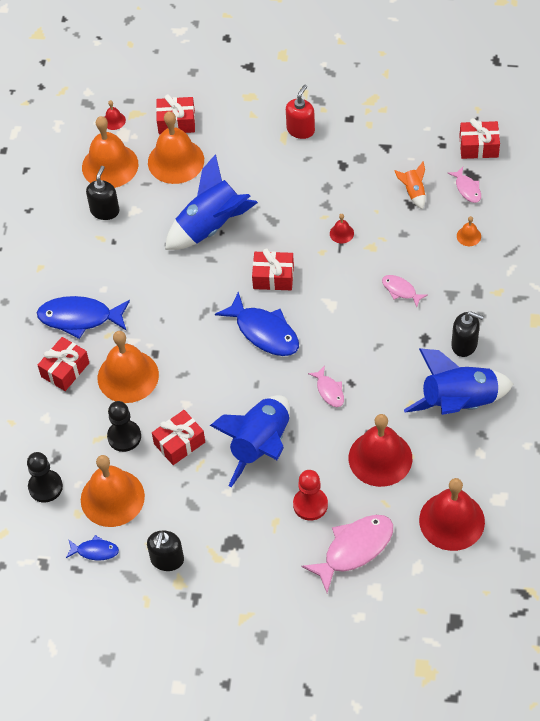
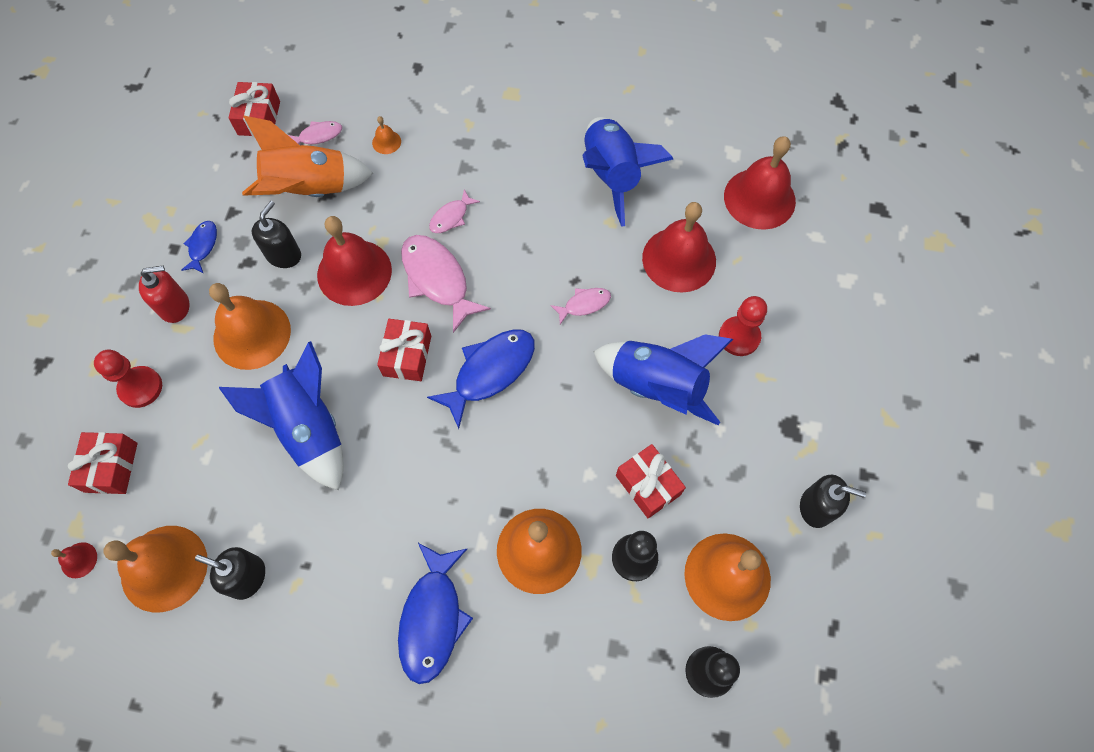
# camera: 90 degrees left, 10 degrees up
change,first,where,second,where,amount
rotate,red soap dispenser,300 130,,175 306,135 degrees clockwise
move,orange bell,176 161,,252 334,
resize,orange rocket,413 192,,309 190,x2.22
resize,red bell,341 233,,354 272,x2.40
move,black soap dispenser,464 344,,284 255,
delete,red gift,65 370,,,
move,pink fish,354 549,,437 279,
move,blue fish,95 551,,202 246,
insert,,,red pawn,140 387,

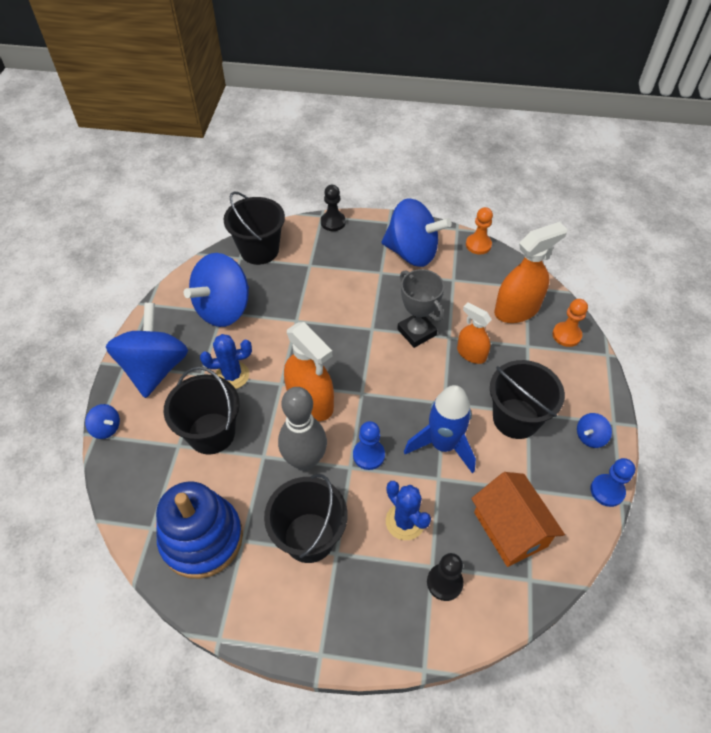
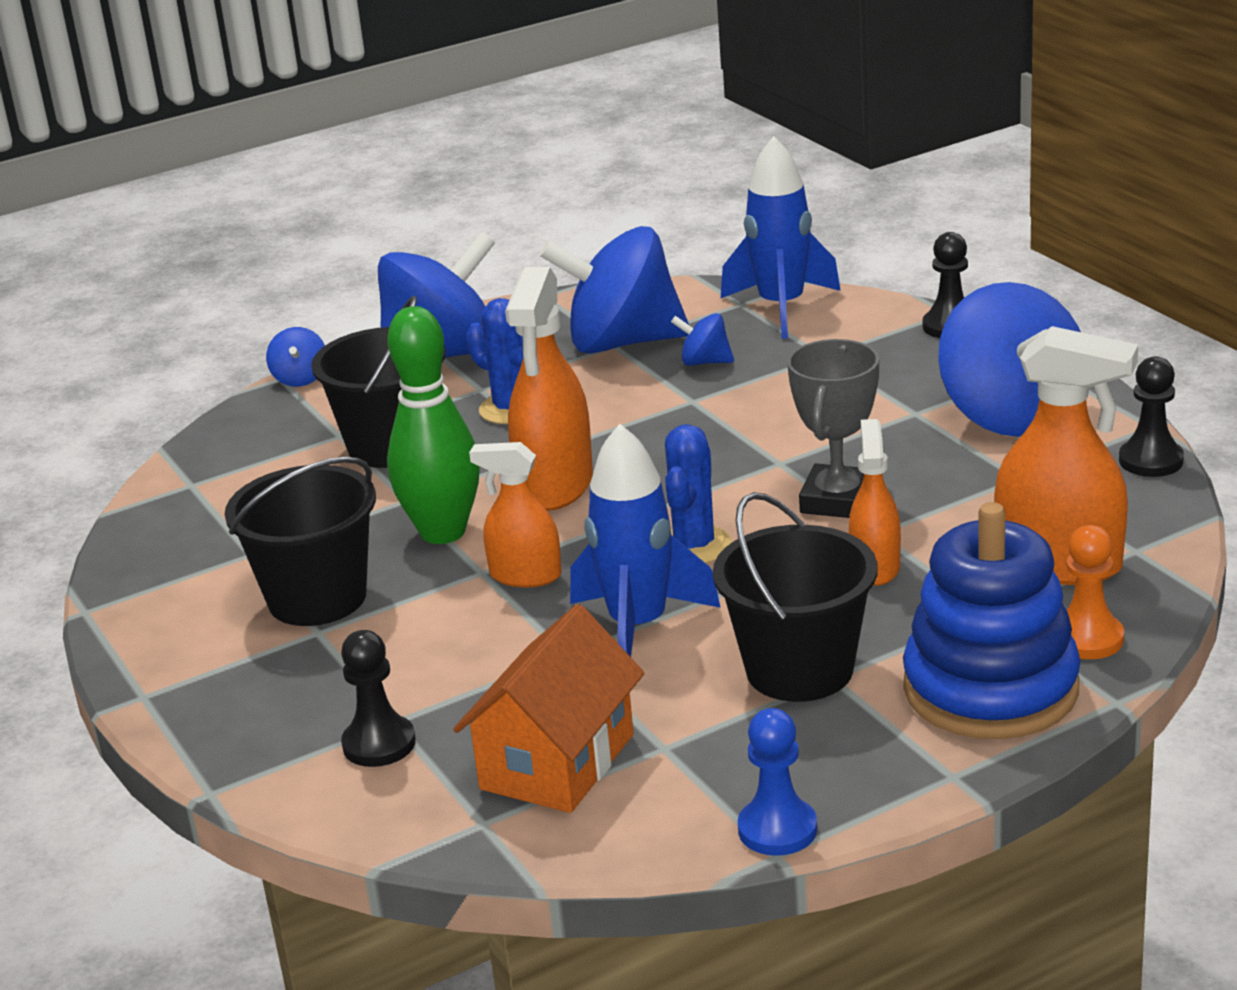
# camera: 55 degrees right, 25 degrees down
change,first,where,second,where,amount
replace,black bucket,259 250,blue rocket,781 308,
recolor,orange pawn,478 245,black pawn,1151 461,
recolor,grey bowling pin,305 460,green bowling pin,443 532,
move,blue spinning top,590 437,,704 362,
replace,blue pawn,368 455,orange spray bottle,525 575,
move,blue stacking toy,202 538,,990 689,
move,blue cactus,405 521,,694 546,

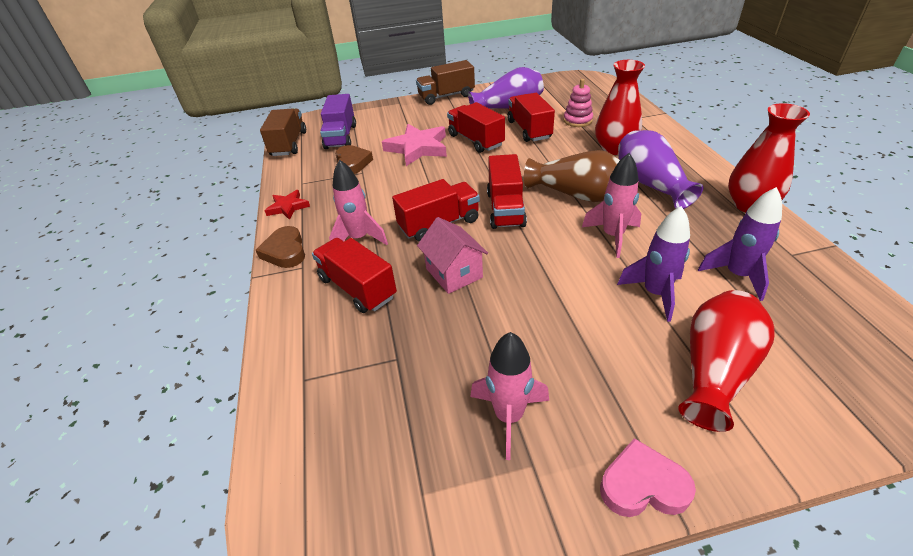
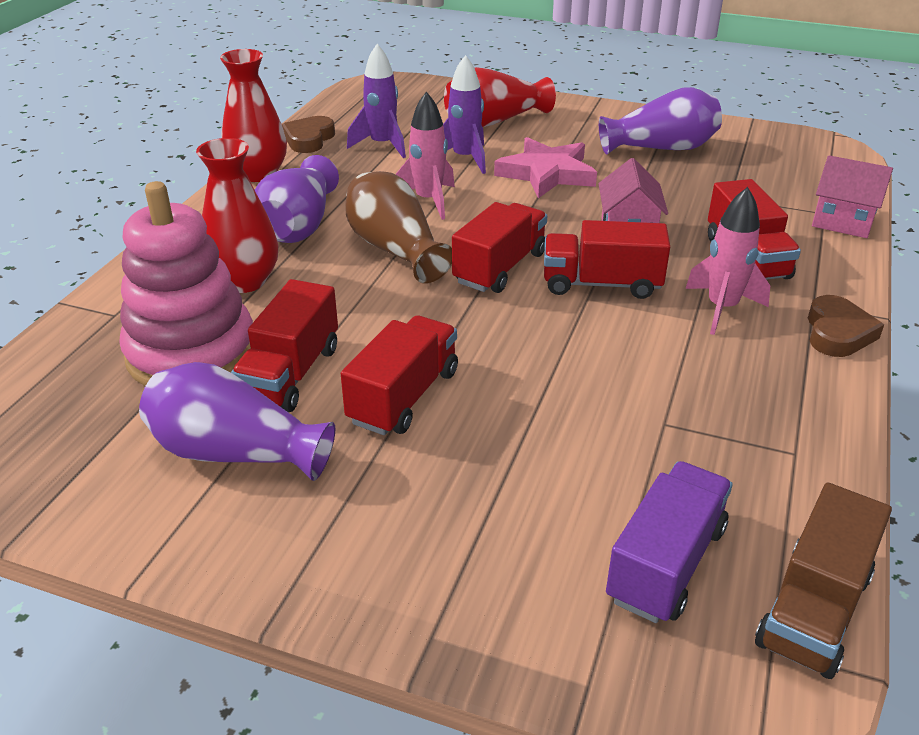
# camera: 150 degrees left, 5 degrees down
change,first,where,second,where,amount
delete,brown truck,446 96,,,
resize,pink stacking toy,577 120,,191 353,x2.11
rotate,red truck,475 140,,404 397,150 degrees counterclockwise
move,pink star,418 148,,547 173,
move,brown heart,352 163,,309 139,
delete,red star,288 207,,,
replace,pink rocket,509 416,purple vase,661 148,
delete,pink heart,642 485,,,
insert,,,pink house,842 221,

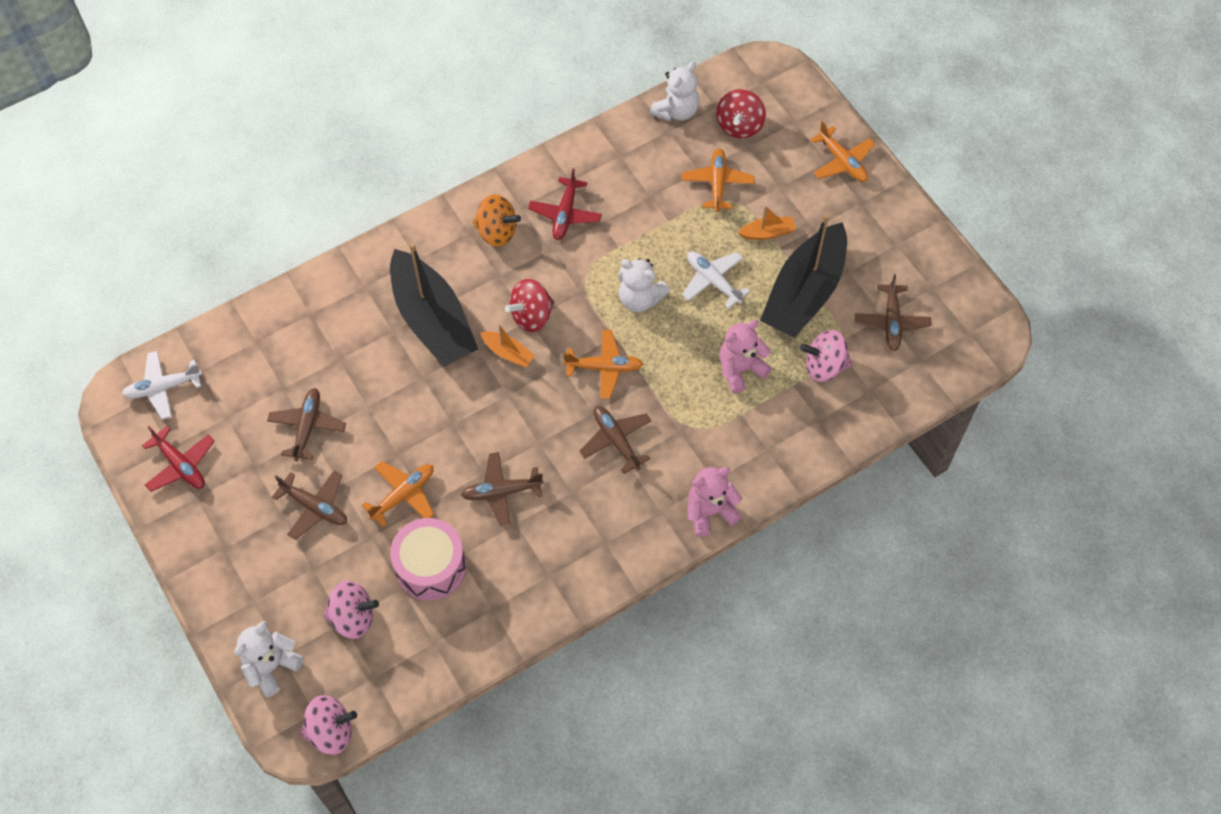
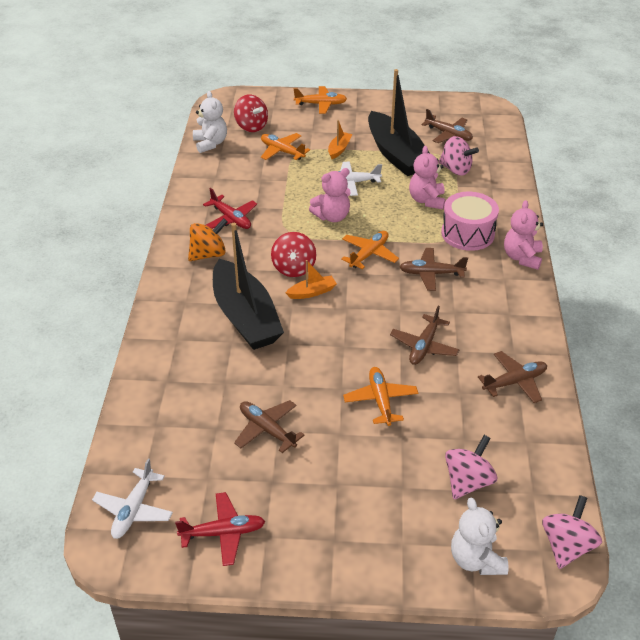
# camera: 55 degrees left, 20 degrees down
change,first,where,second,where,amount
rotate,black boat,432 320,,245 317,60 degrees clockwise
recolor,white teddy bear,640 299,pink teddy bear,332 216,
rotate,pink spinning top,824 366,,455 169,90 degrees counterclockwise
move,brown plane,315 507,,514 382,
move,pink drum,430 567,,467 233,

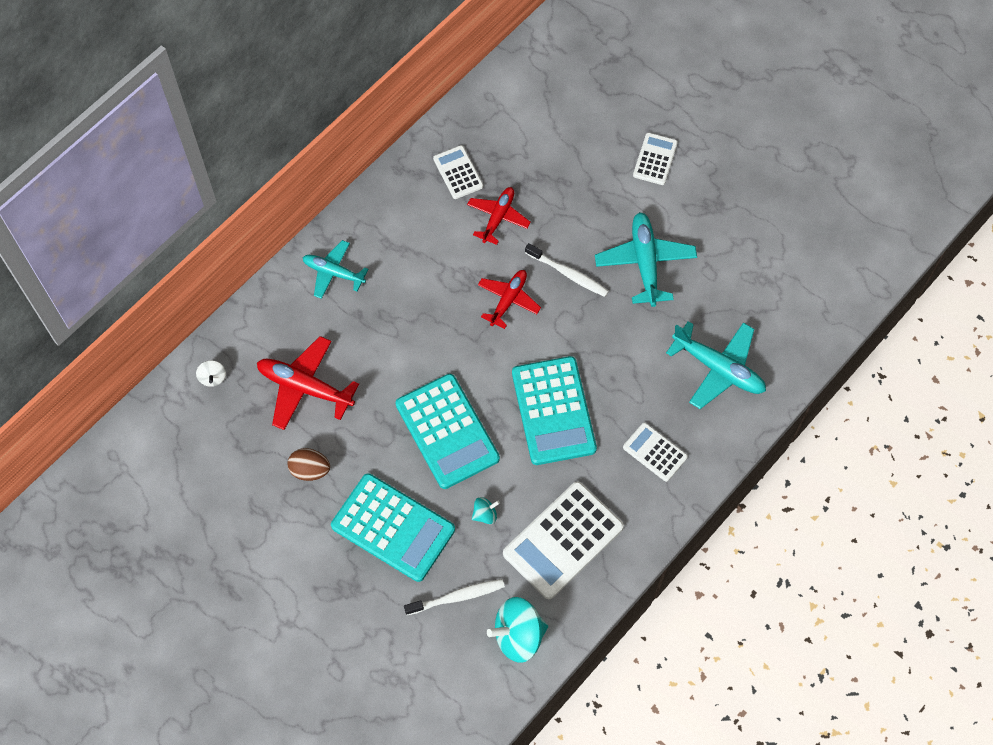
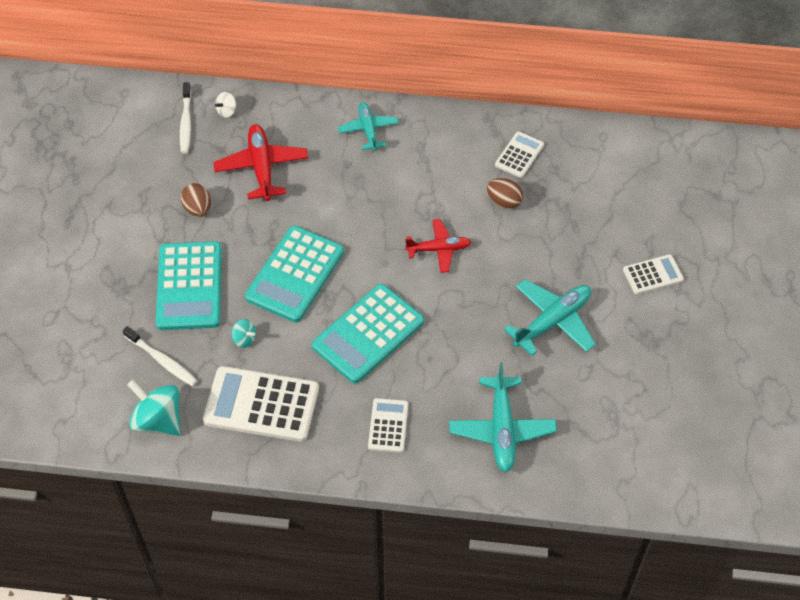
# camera: 55 degrees right, 10 degrees down
change,first,where,second,where,amount
replace,red plane,498 217,brown egg,504 202,
move,white toothbrush,568 274,,186 123,

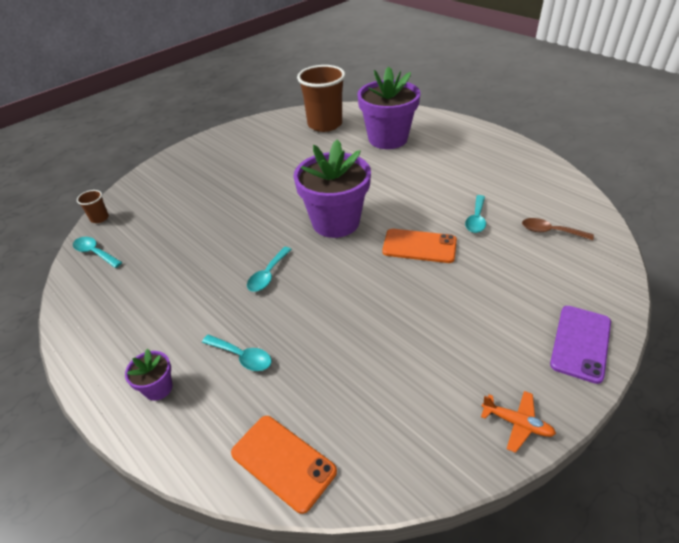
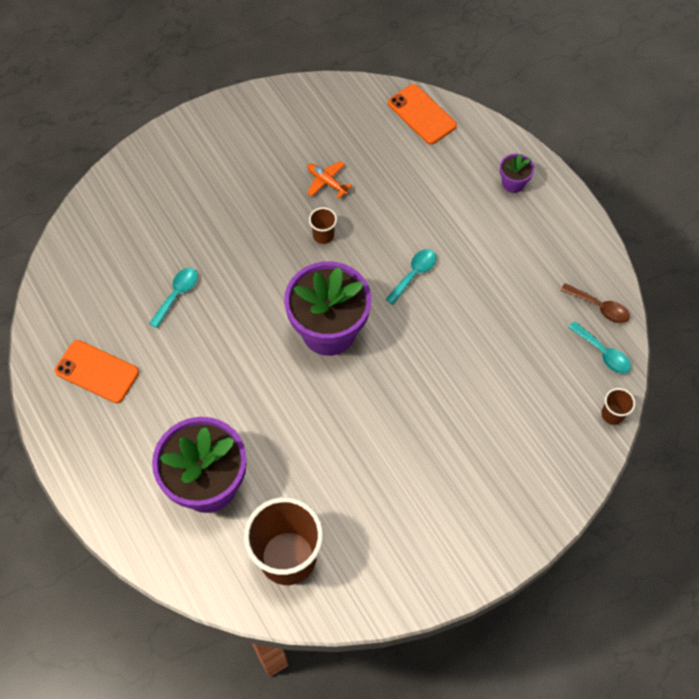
# camera: 170 degrees left, 20 degrees up
change,first,where,second,where,amount
move,brown spoon,550 231,,599 307,
move,orange phone,419 246,,97 372,
delete,purple phone,580 343,,,
delete,turquoise spoon,242 357,,,
move,orange plane,517 423,,326 182,
insert,,,brown cup,323 235,

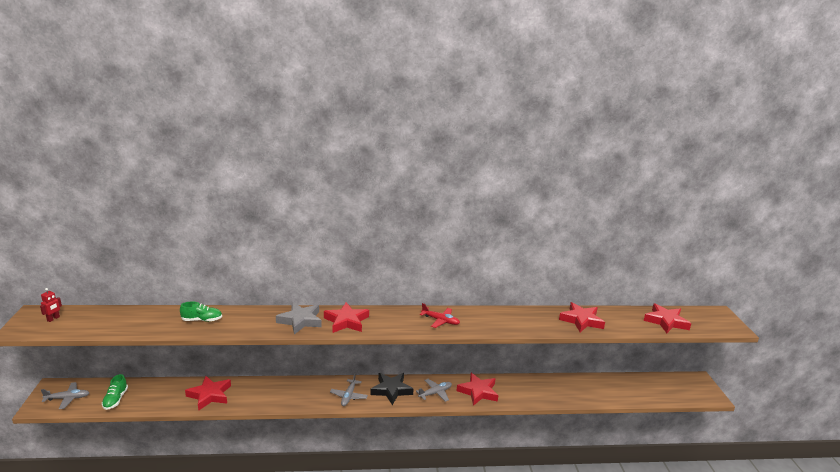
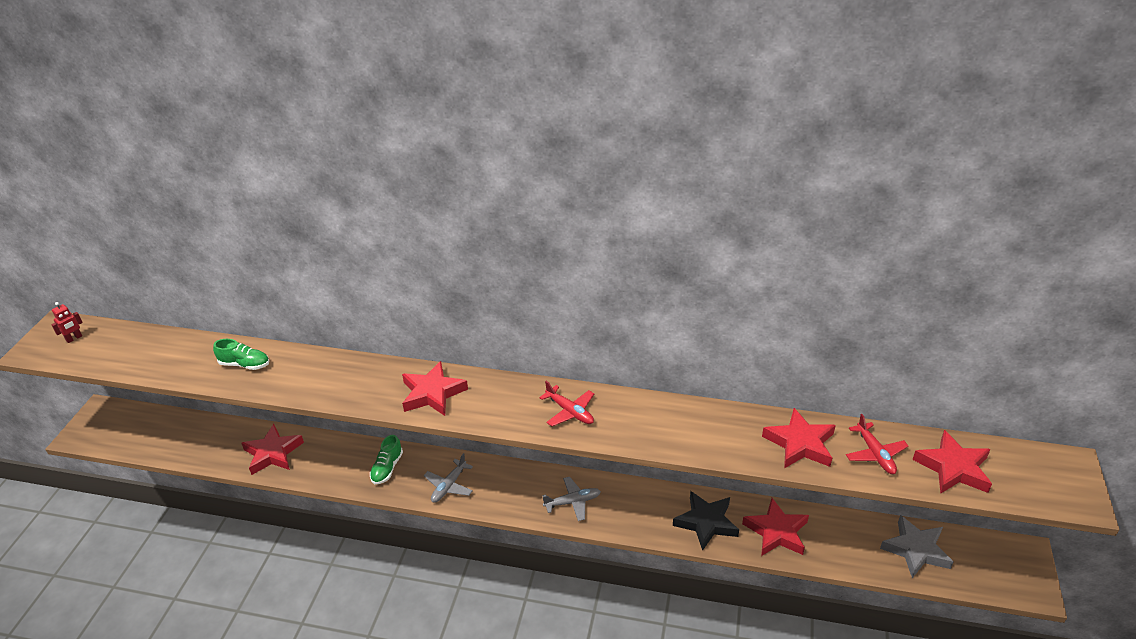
# camera: 20 degrees right, 15 degrees up
change,first,where,second,where,amount
move,grey star,300 321,,916 550,
move,black star,391 390,,706 523,
move,red star,478 392,,776 531,
move,green shoe,115 399,,387 468,
delete,grey plane,67 398,,,
insert,,,red plane,875 454,

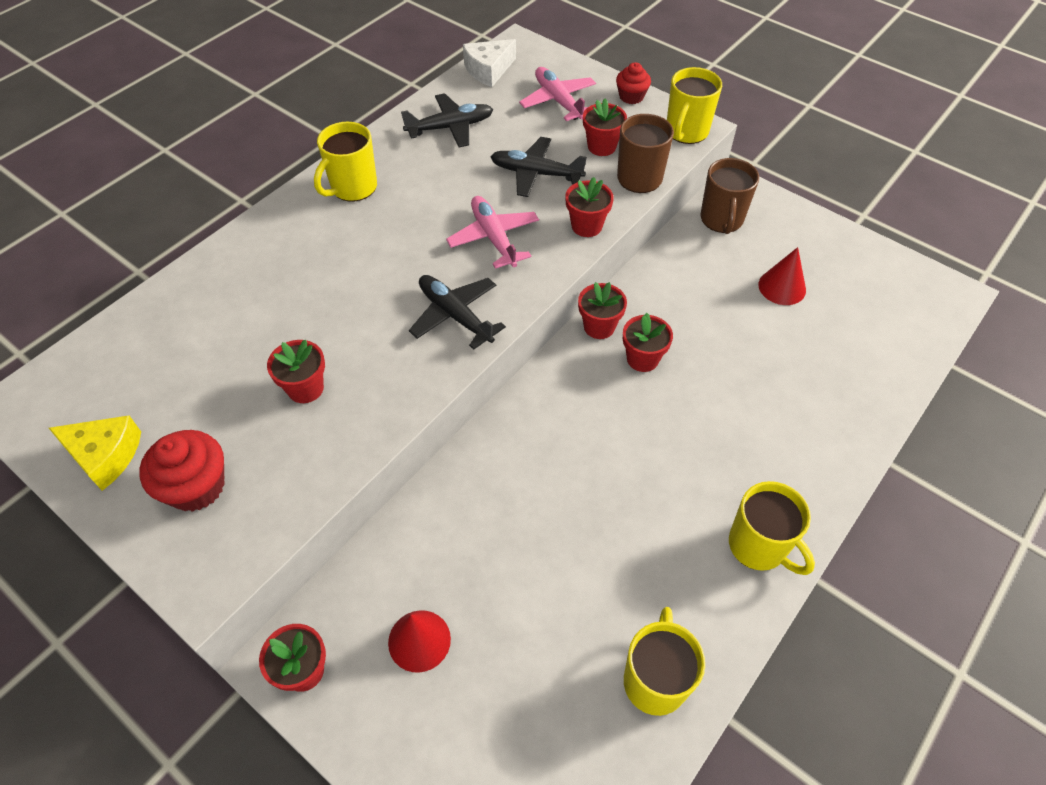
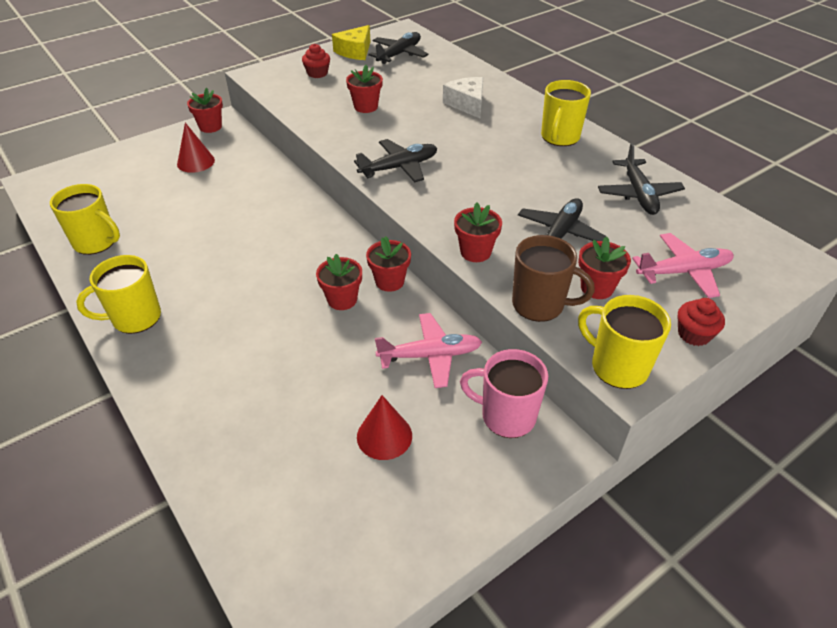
# camera: 105 degrees right, 10 degrees down
change,first,where,second,where,amount
move,white cheese,488 70,,467 104,
rotate,yellow mug,353 188,,559 137,120 degrees counterclockwise
recolor,brown mug,721 220,pink mug,506 416,
move,pink plane,494 238,,430 355,
resize,red cupcake,196 486,,317 73,x0.63
insert,,,black plane,399 54,

